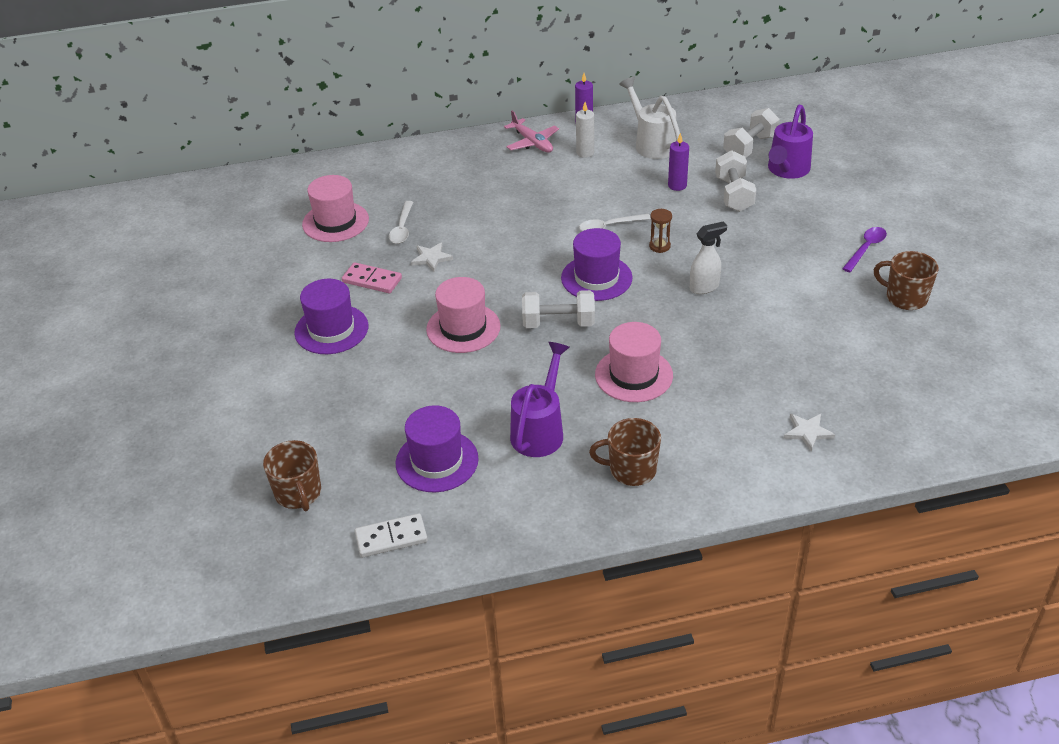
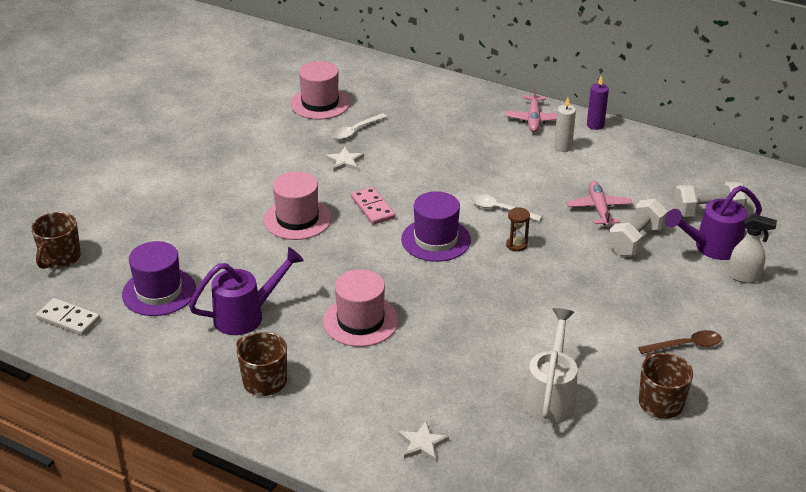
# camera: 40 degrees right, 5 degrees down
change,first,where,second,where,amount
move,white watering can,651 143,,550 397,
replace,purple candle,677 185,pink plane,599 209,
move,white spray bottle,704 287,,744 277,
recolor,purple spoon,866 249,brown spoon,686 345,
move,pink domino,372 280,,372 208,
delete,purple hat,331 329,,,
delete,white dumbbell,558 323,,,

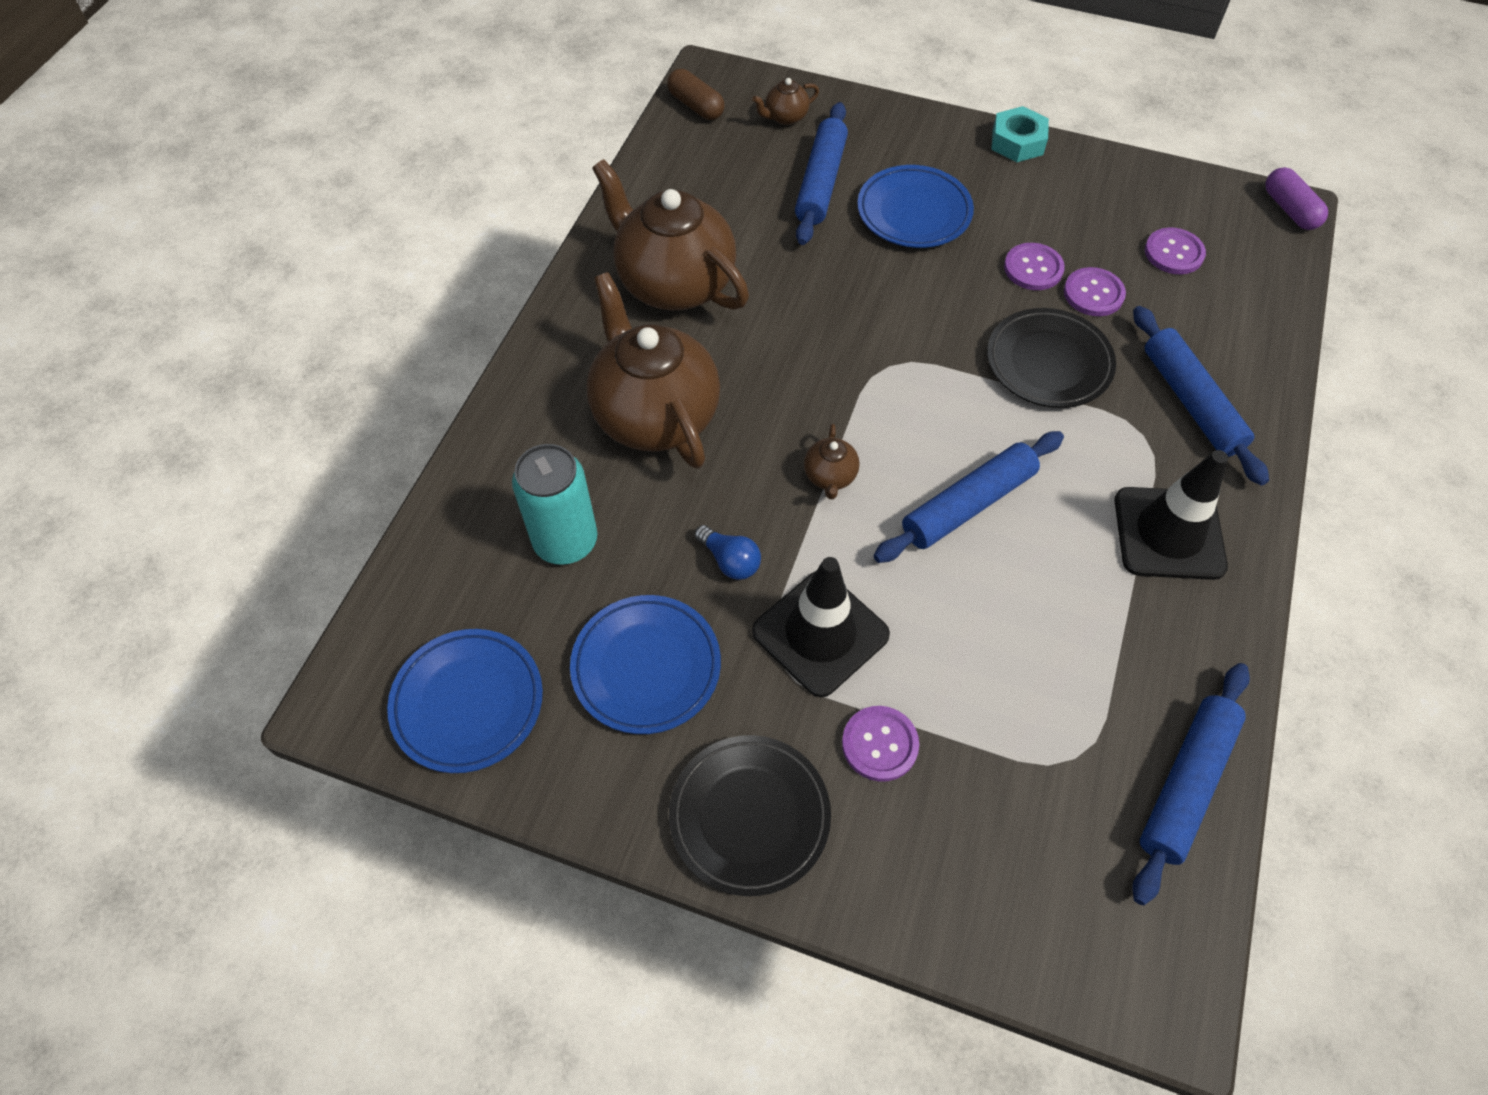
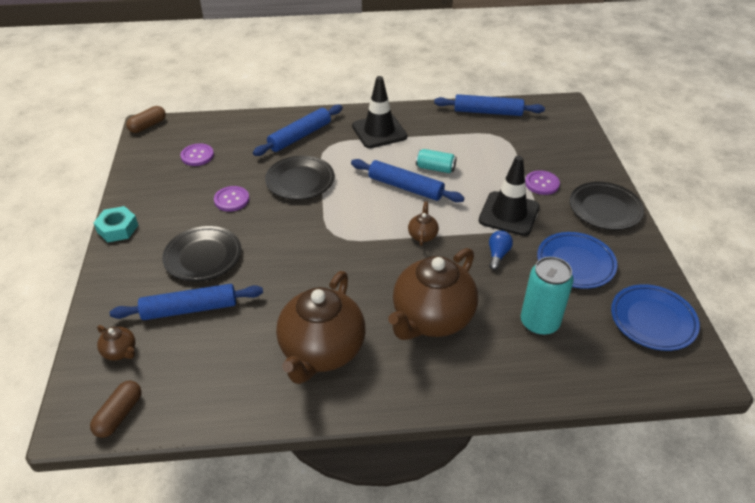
# camera: 115 degrees left, 15 degrees down
change,first,where,second,where,amount
recolor,blue plate,914 212,black plate,203 257,
recolor,purple capsule,1289 210,brown capsule,148 126,
delete,purple button,1093 293,,,
rotate,brown teapot,830 477,,422 235,60 degrees counterclockwise
insert,,,turquoise can,435 168,

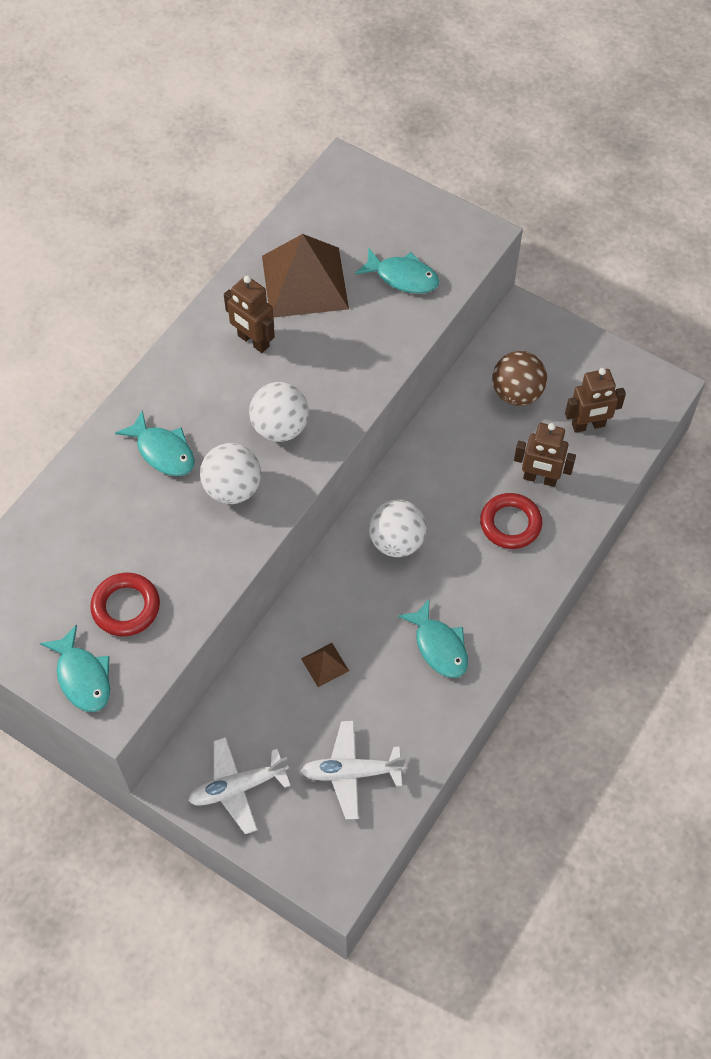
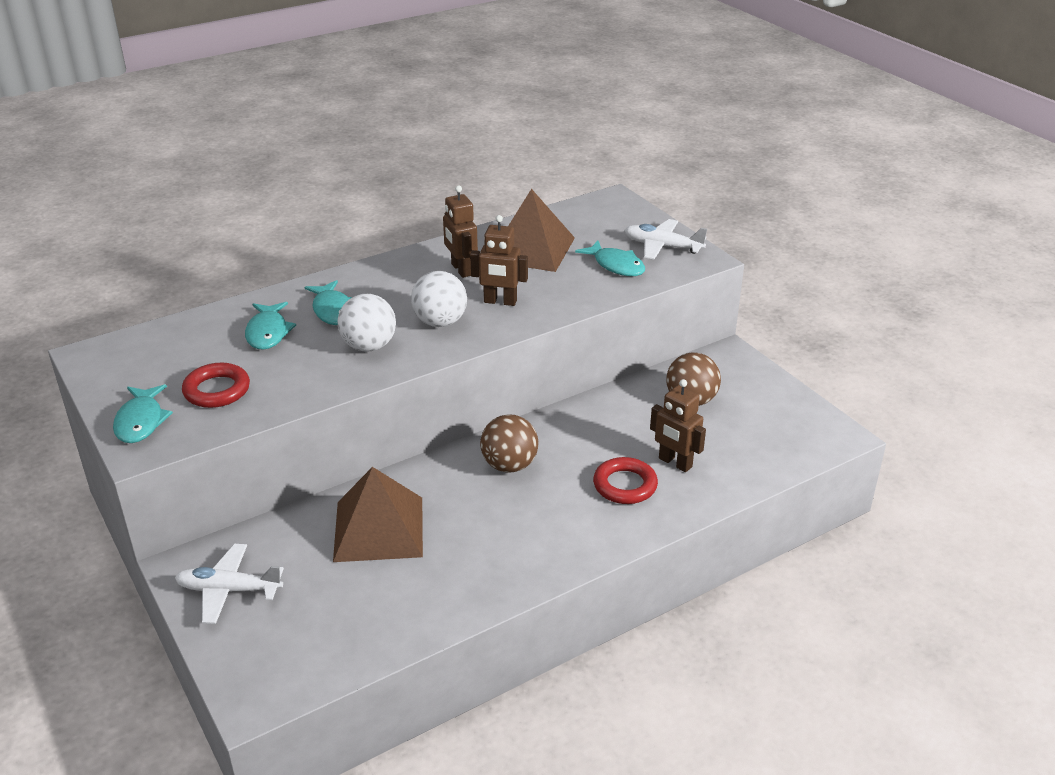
# camera: 25 degrees right, 25 degrees down
change,first,where,second,where,amount
move,brown robot,588 425,,500 302,
recolor,white ball,397 542,brown ball,509 465,
move,turquoise fish,439 646,,268 332,
resize,brown pyramid,325 664,,378 529,x2.36
move,white plane,351 772,,662 246,

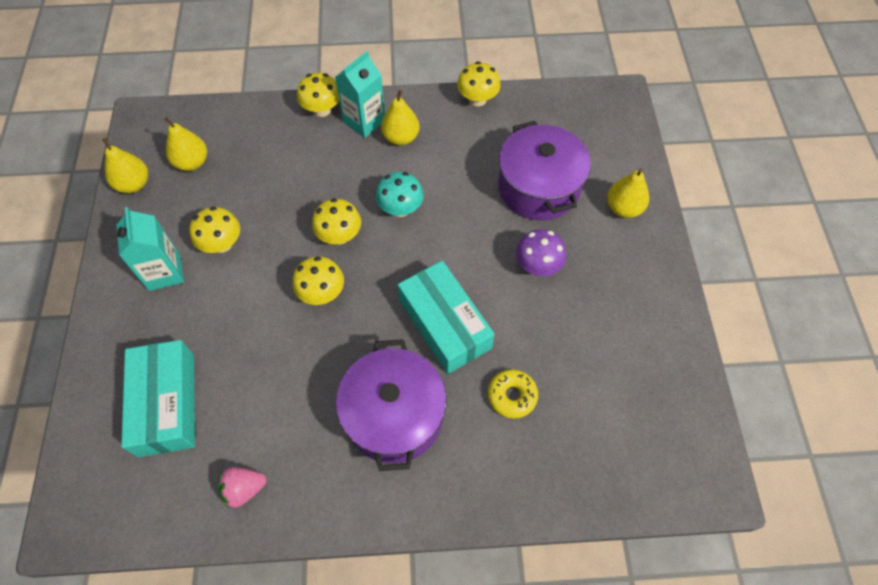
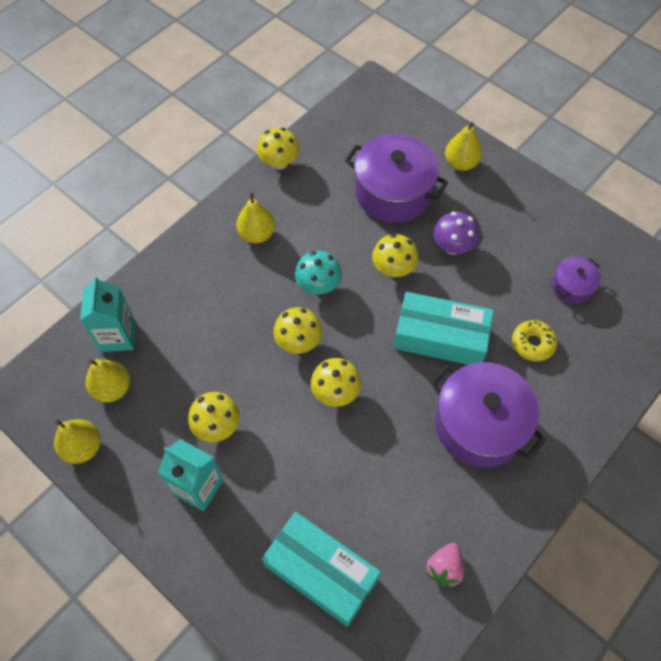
# camera: 45 degrees left, 0 degrees up
change,first,where,second,where,amount
move,turquoise carton,364 121,,118 336,
move,yellow mushroom,322 110,,393 269,
insert,,,purple pot,571 287,

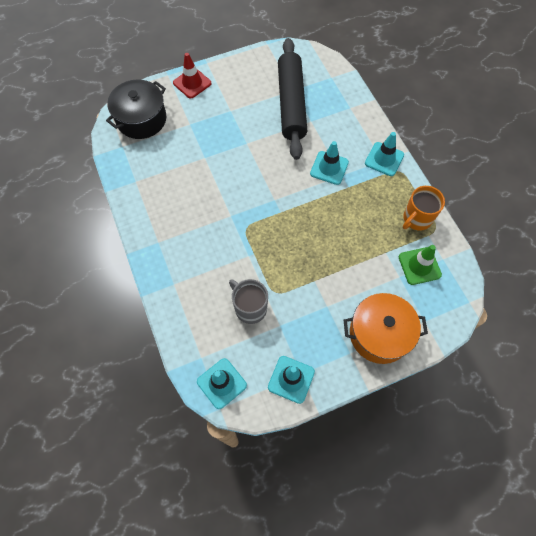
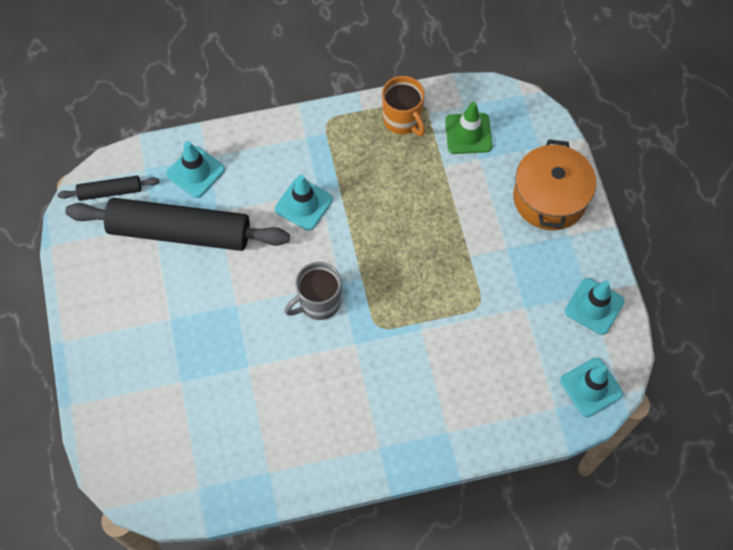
# camera: 80 degrees left, 0 degrees up
change,first,where,second,where,amount
delete,red traffic cone,192 83,,,
delete,black pot,141 119,,,
move,turquoise traffic cone,384 159,,195 172,
move,grey mug,250 308,,318 302,
insert,,,black rolling pin,110 191,

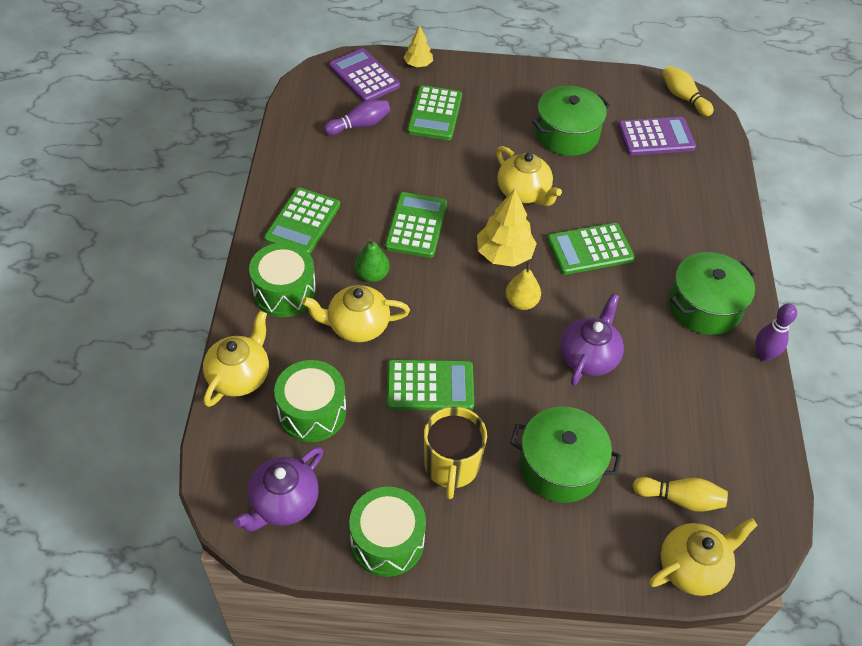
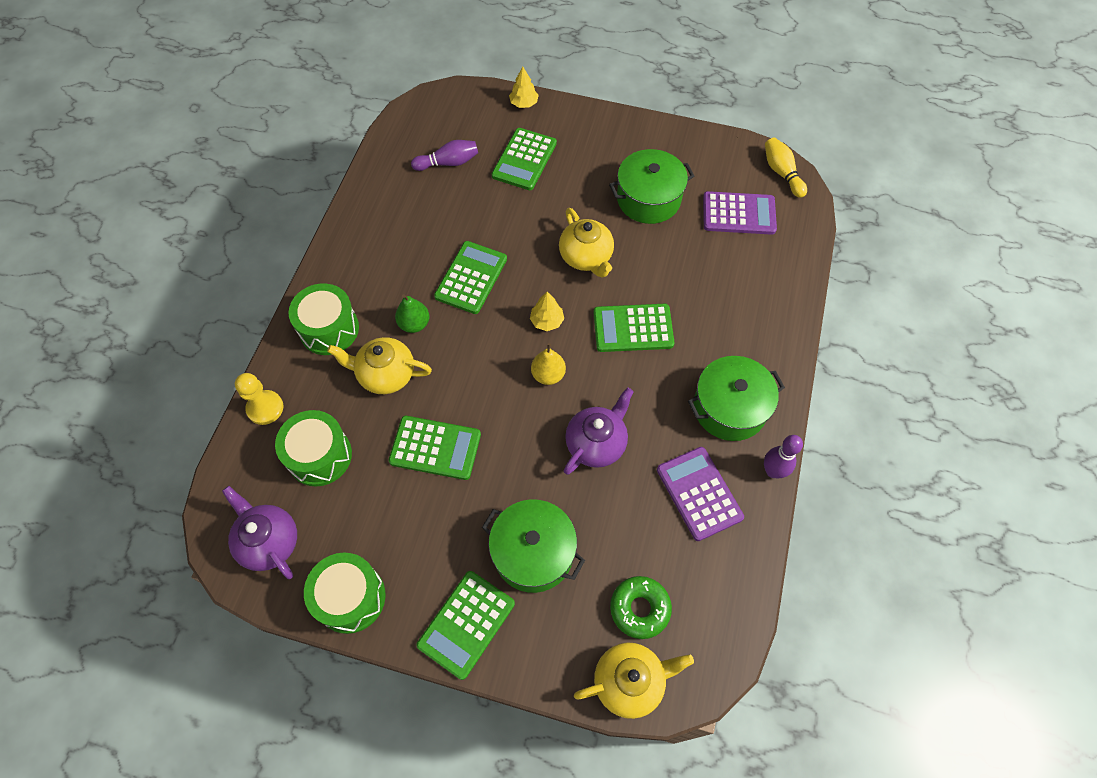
# camera: 15 degrees right, 10 degrees up
change,first,where,second,where,amount
move,purple calculator,364 76,,699 493,
move,green calculator,302 222,,466 624,
resize,yellow tree,504 254,,547 321,x0.58
replace,yellow teapot,239 376,yellow pawn,265 408,
delete,yellow mug,451 466,,,
rotate,purple teapot,283 503,,269 541,90 degrees clockwise
replace,yellow bowling pin,680 499,green donut,639 608,

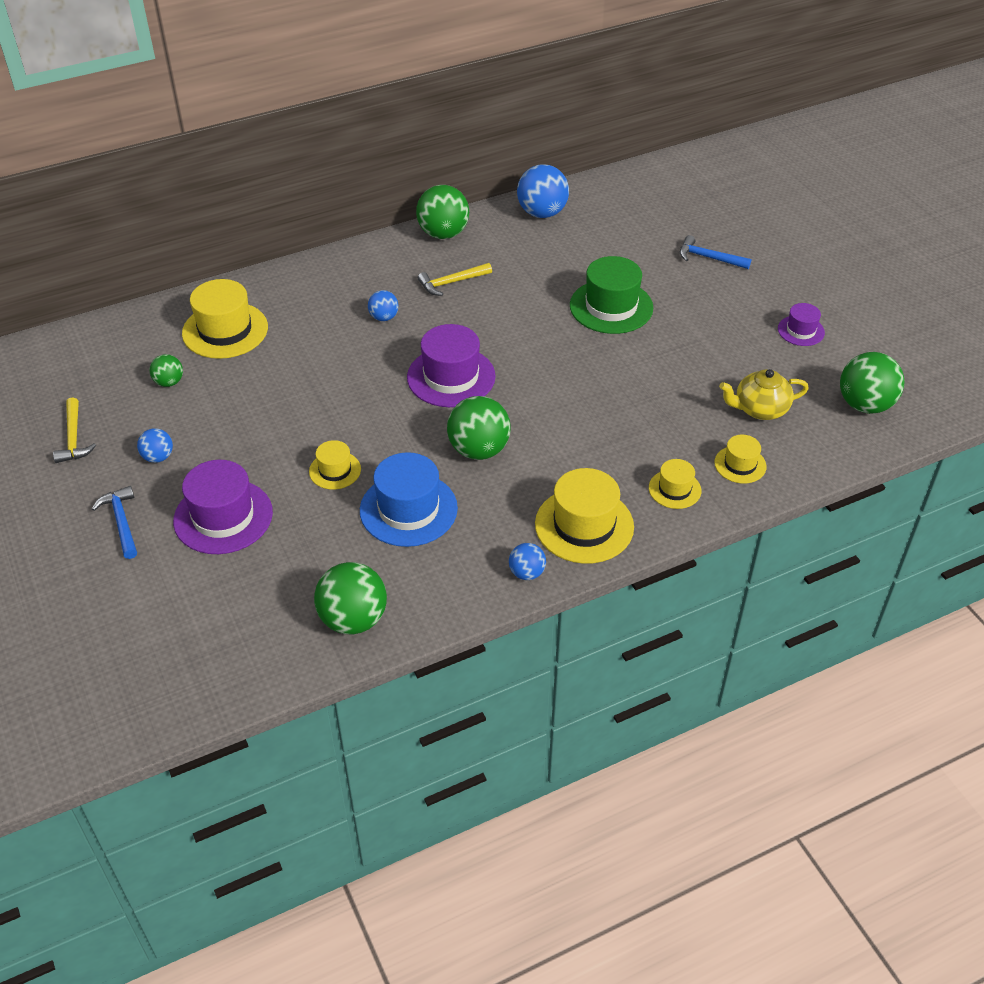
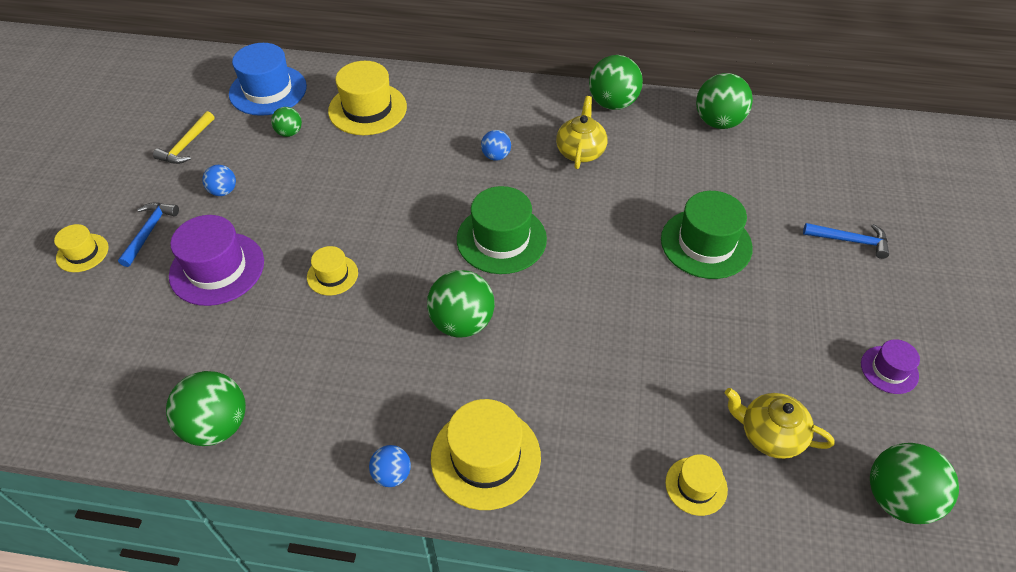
# camera: 35 degrees right, 5 degrees up
change,first,where,second,where,amount
recolor,blue ball,542 213,green ball,718 122,
rotate,blue hammer,709 258,,850 240,135 degrees clockwise
replace,yellow hammer,452 282,yellow teapot,580 151,
recolor,purple hat,451 377,green hat,501 239,
move,blue hat,408 509,,268 90,
move,yellow hat,674 489,,82 253,

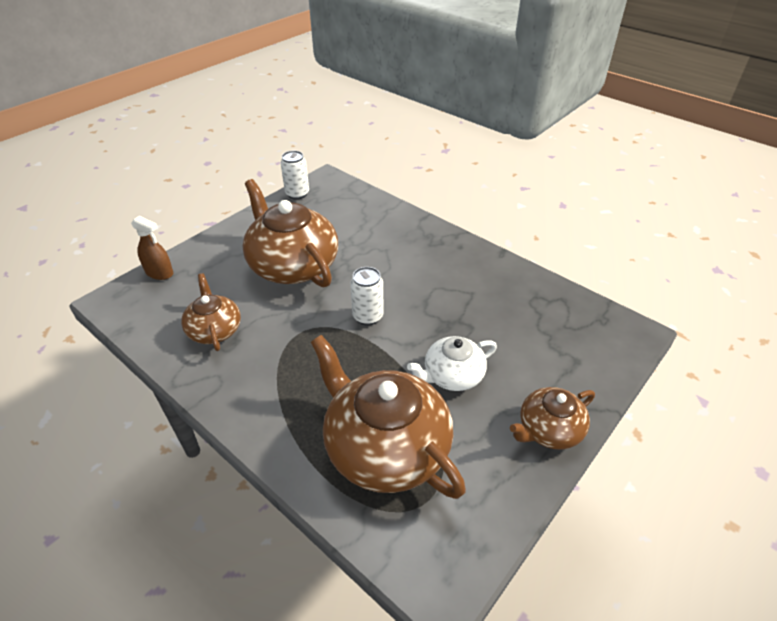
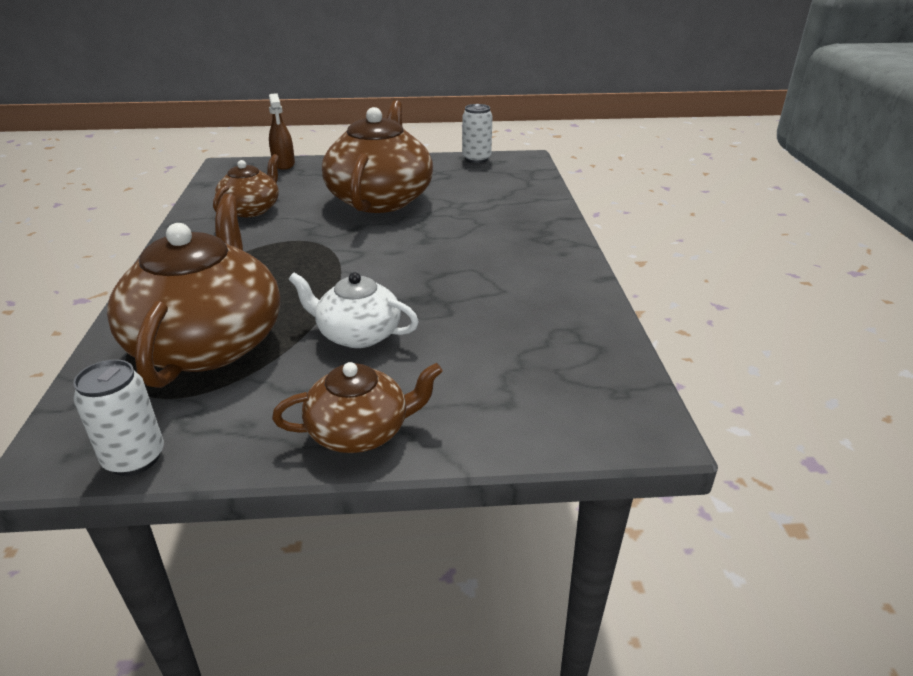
# camera: 45 degrees right, 10 degrees down
change,first,where,second,where,amount
move,white can,368 316,,135 458,
rotate,brown teapot,548 430,,360 431,150 degrees clockwise

